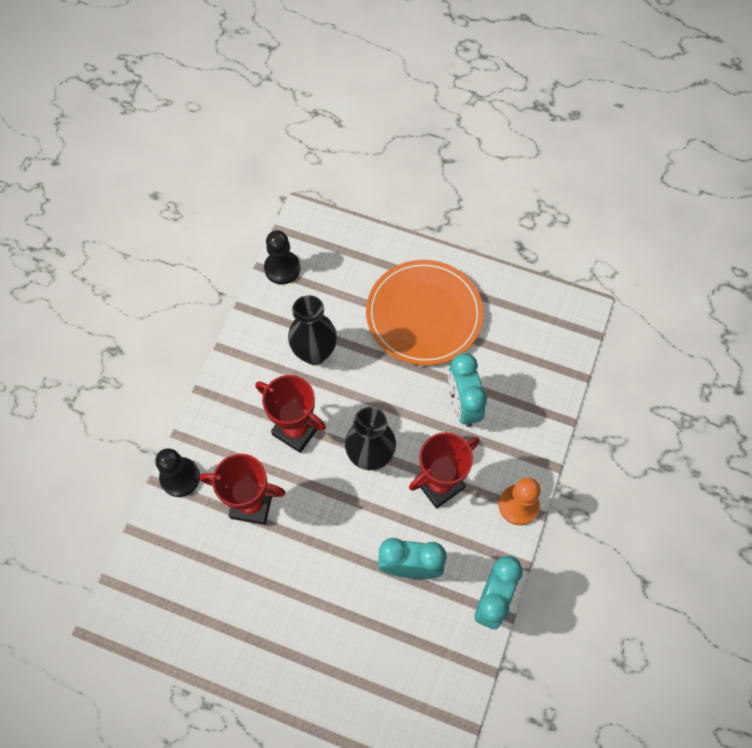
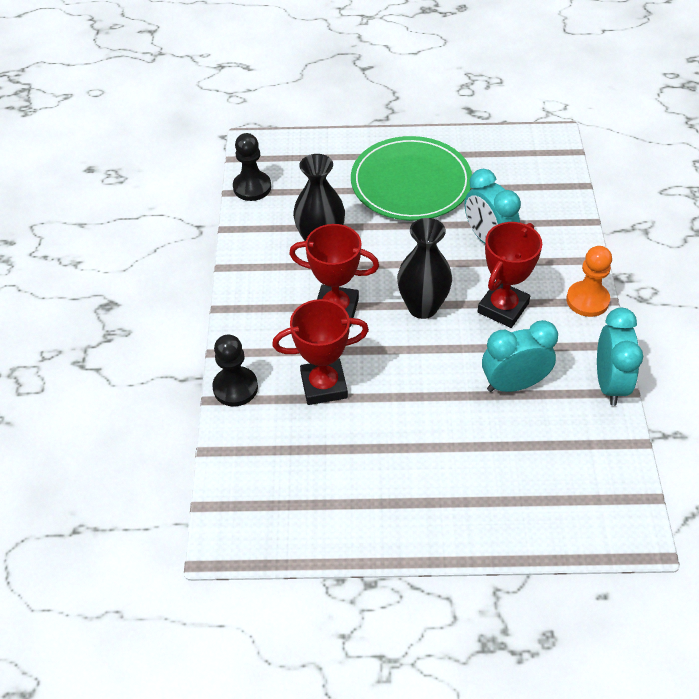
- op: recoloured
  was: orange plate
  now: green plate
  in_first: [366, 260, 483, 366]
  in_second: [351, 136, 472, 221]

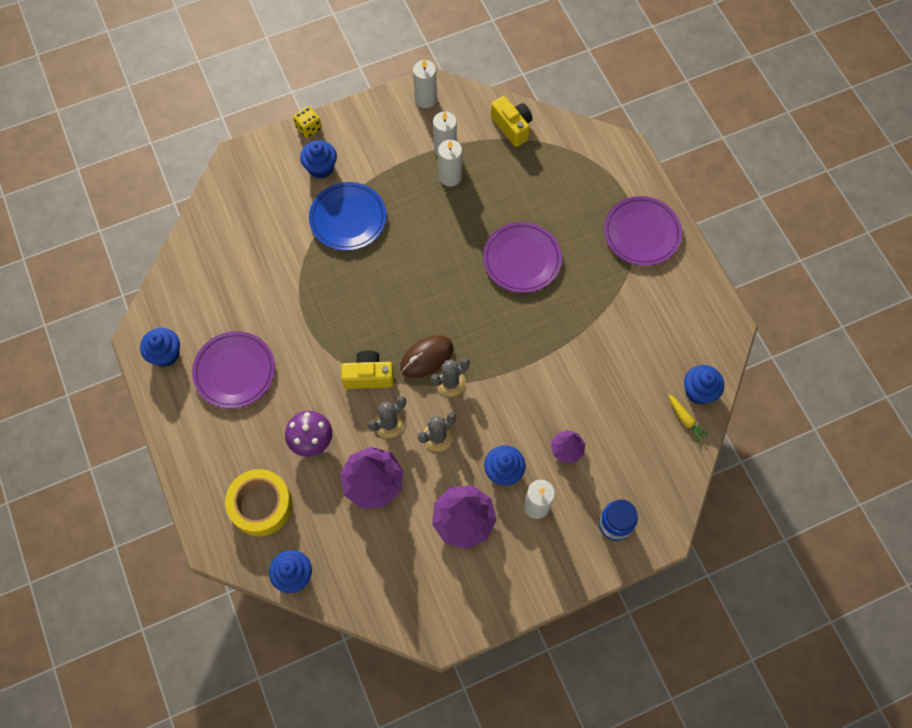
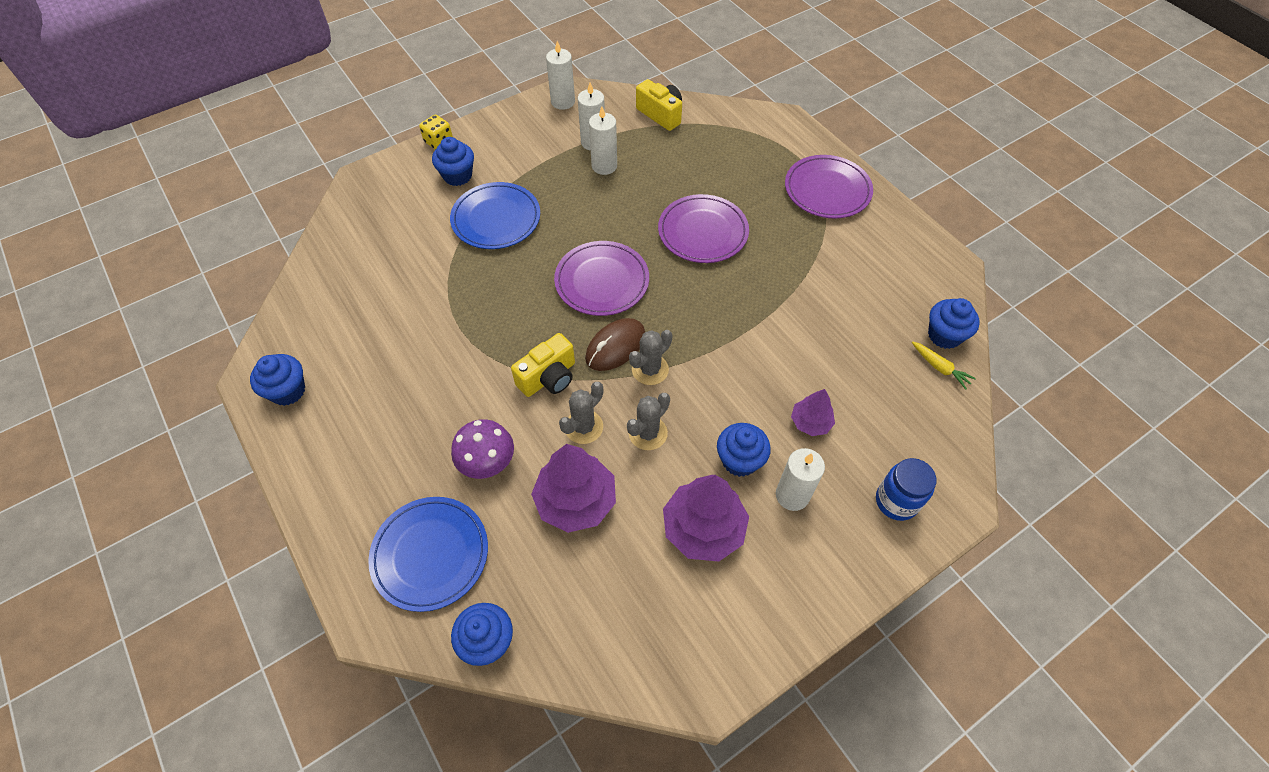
- op: moved
  was: purple plate
  in_first: [192, 331, 275, 409]
  in_second: [554, 241, 649, 316]
- op: turned
  was: yellow camera
  in_first: [341, 350, 394, 389]
  in_second: [511, 333, 575, 397]
  clockwise: 150
- op: replaced
  was: yellow tape
  now: blue plate
  in_first: [225, 469, 293, 536]
  in_second: [368, 497, 488, 612]

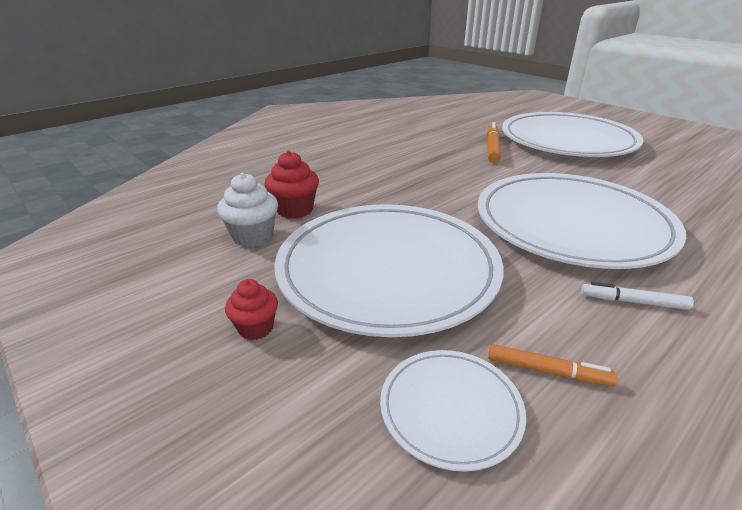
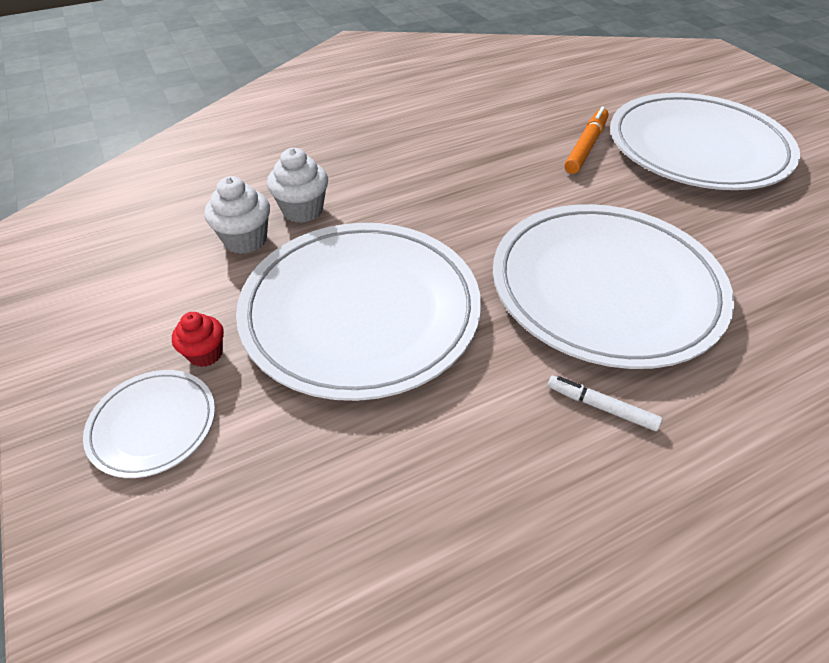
- op: recoloured
  was: red cupcake
  now: white cupcake
  in_first: [265, 151, 319, 219]
  in_second: [267, 148, 328, 223]
- op: removed
  was: orange marker
  in_first: [488, 344, 618, 386]
- op: moved
  was: white plate
  in_first: [380, 350, 526, 472]
  in_second: [83, 370, 215, 478]

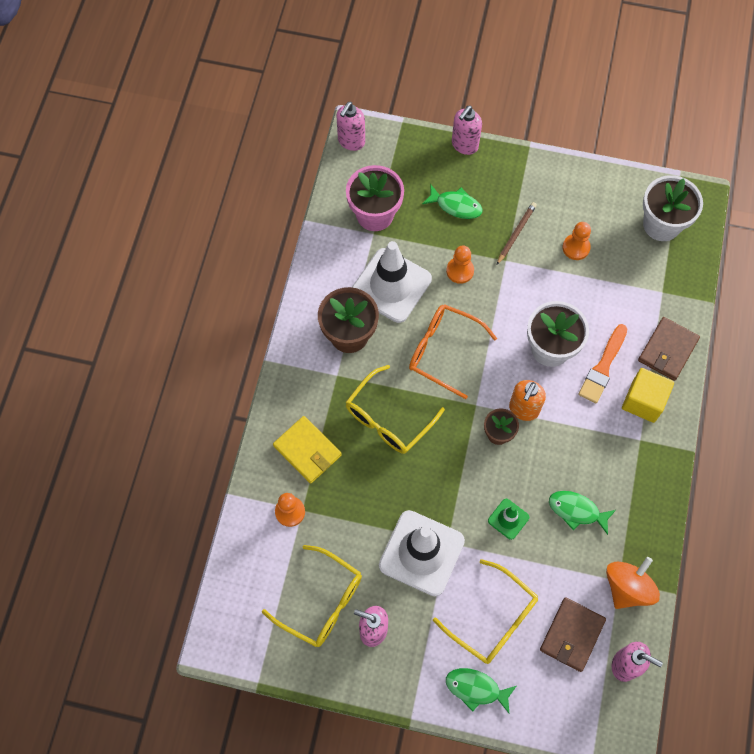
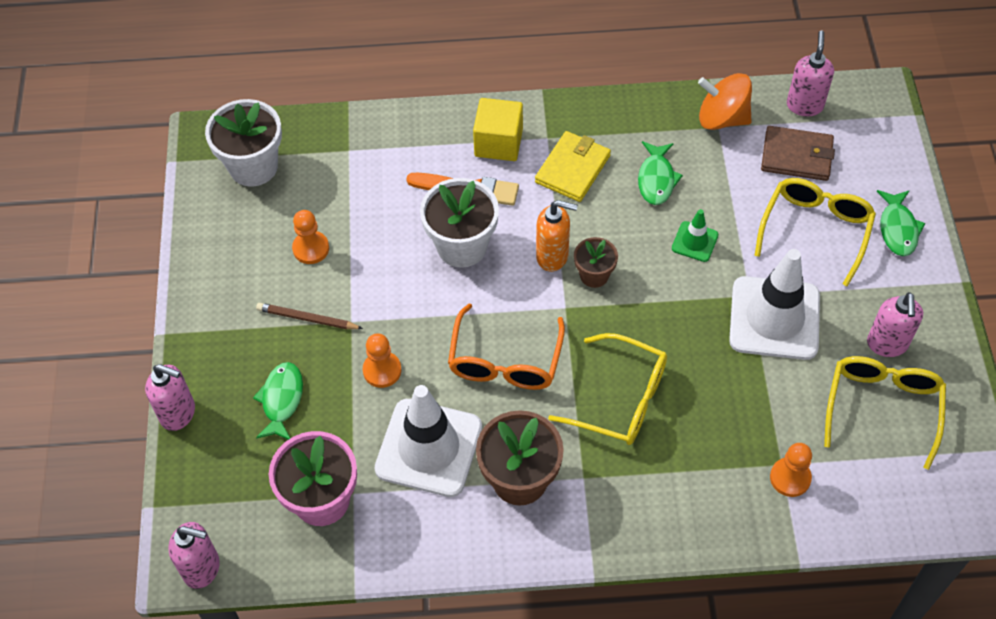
- op: removed
  was: brown wallet
  in_first: [638, 317, 700, 381]
- op: moved
  was: yellow wallet
  in_first: [273, 416, 342, 483]
  in_second: [535, 131, 611, 202]

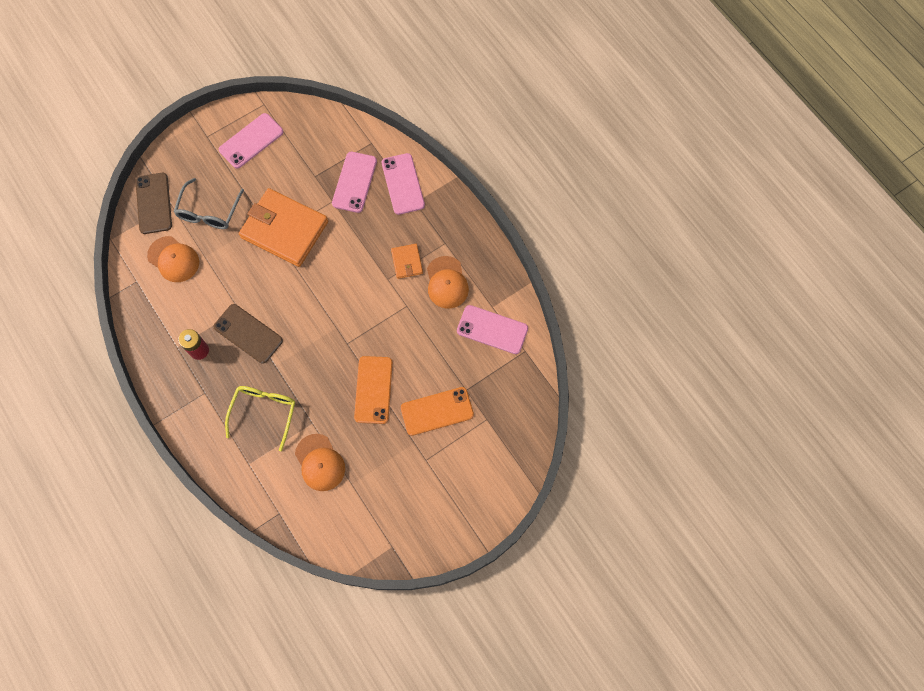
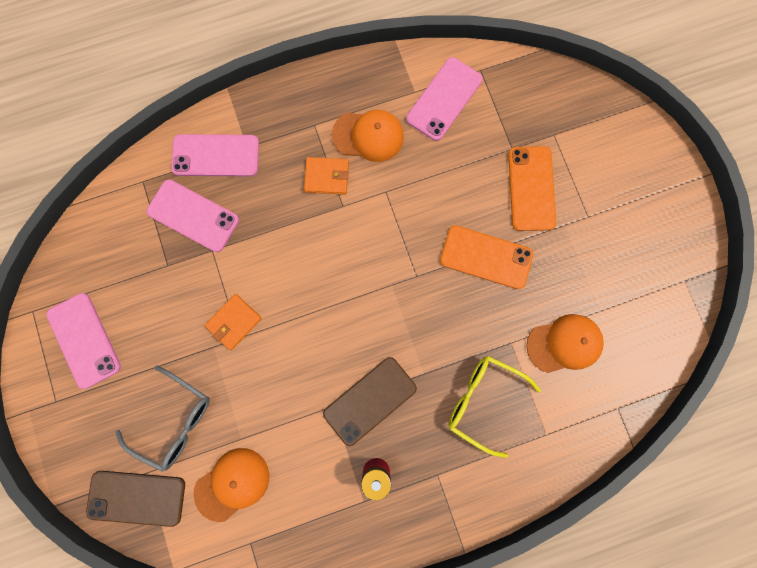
- op: resized
  was: orange wallet
  in_first: [239, 188, 328, 267]
  in_second: [205, 294, 262, 350]
  ratio: 0.46

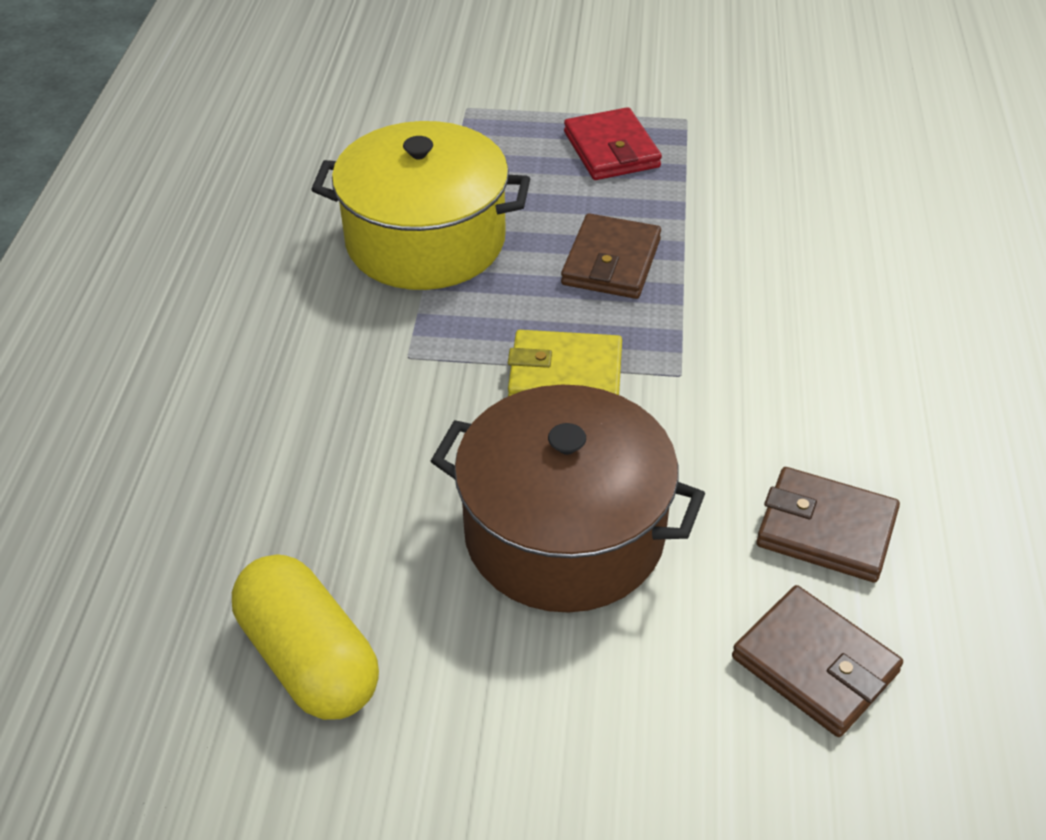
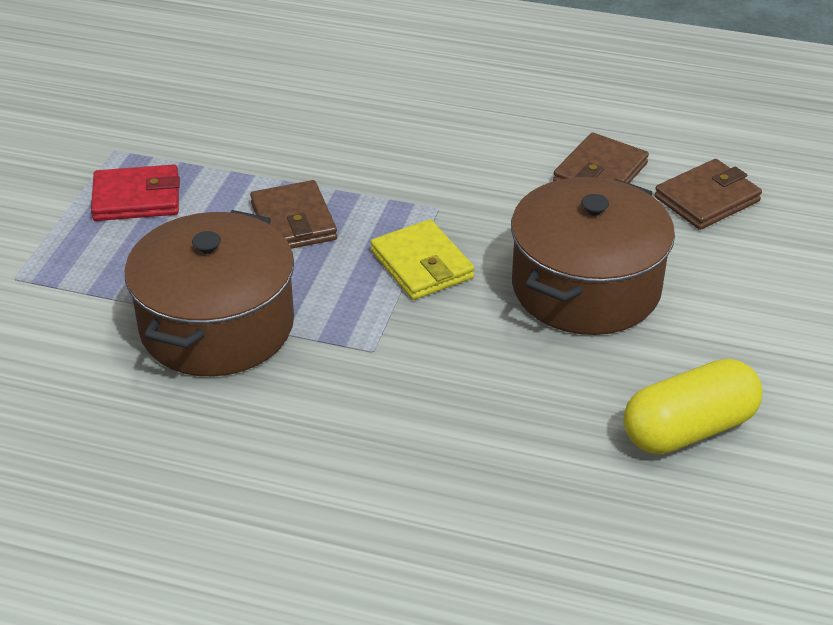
- op: recoloured
  was: yellow pot
  now: brown pot
  in_first: [311, 121, 530, 290]
  in_second: [125, 210, 294, 376]
- op: turned
  was: brown wallet
  in_first: [561, 213, 661, 299]
  in_second: [250, 180, 337, 249]
  clockwise: 45
- op: turned
  was: yellow wallet
  in_first: [508, 330, 622, 396]
  in_second: [371, 219, 475, 300]
  clockwise: -45

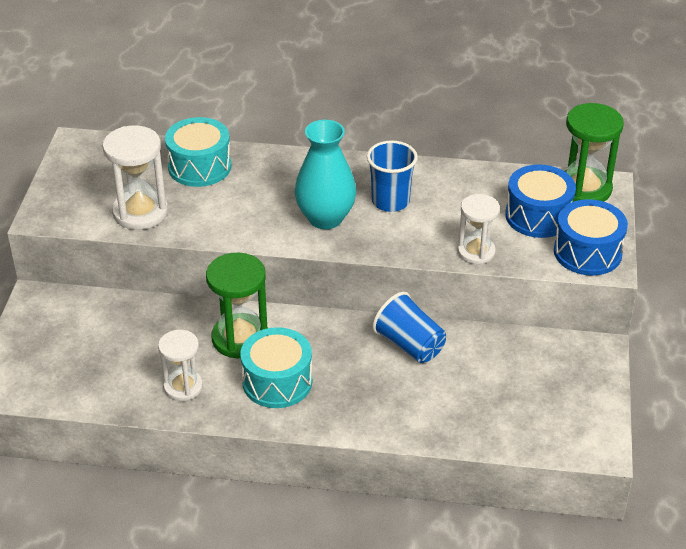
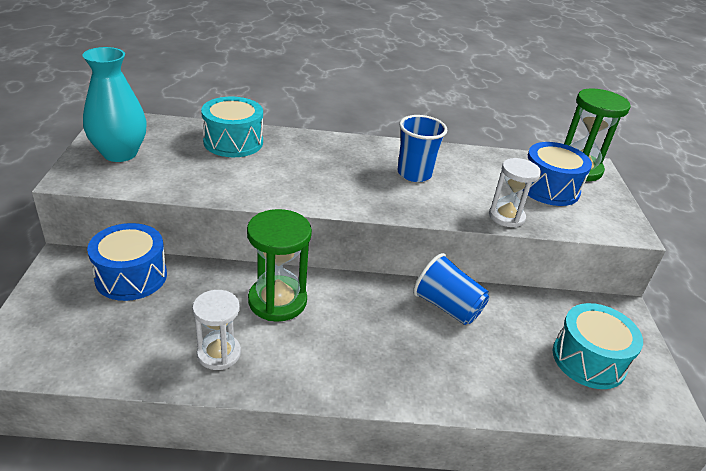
- op: moved
  was: turquoise vase
  in_first: [295, 120, 356, 229]
  in_second: [82, 47, 147, 162]
- op: removed
  was: white hourglass
  in_first: [102, 125, 168, 230]
- op: moved
  was: blue drum
  in_first: [554, 199, 628, 276]
  in_second: [87, 223, 167, 301]
- op: moved
  was: turquoise drum
  in_first: [240, 327, 312, 408]
  in_second: [553, 303, 643, 389]

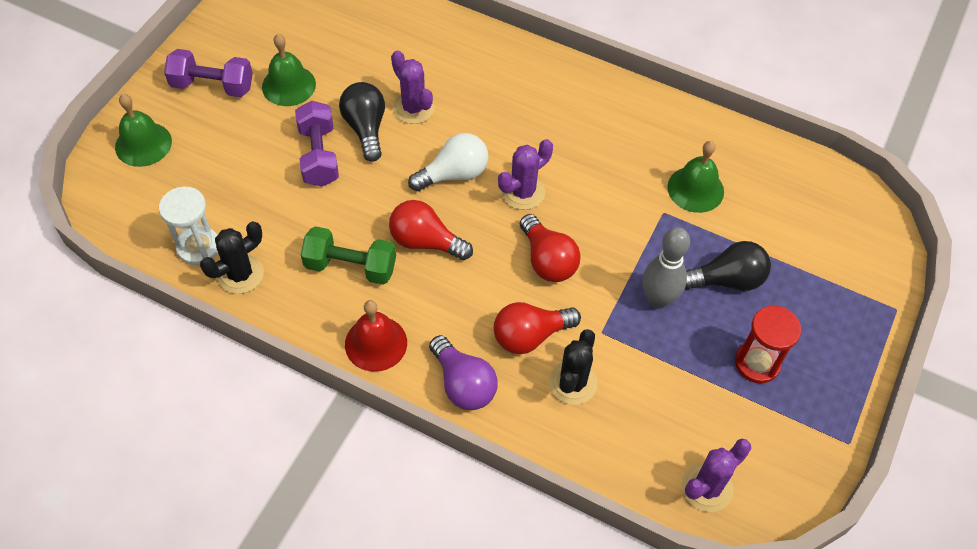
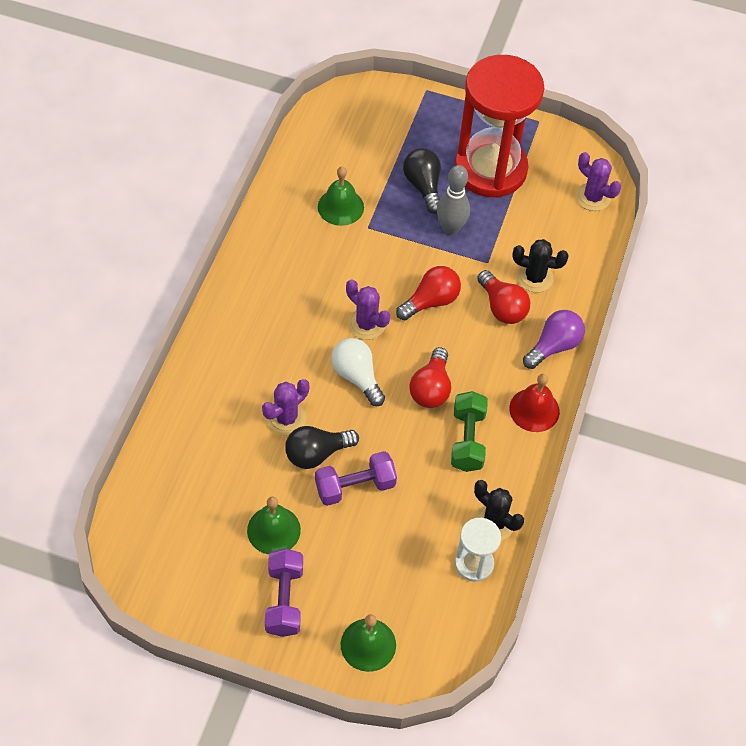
- op: resized
  was: red hourglass
  in_first: [735, 305, 801, 384]
  in_second: [455, 55, 544, 198]
  ratio: 2.21

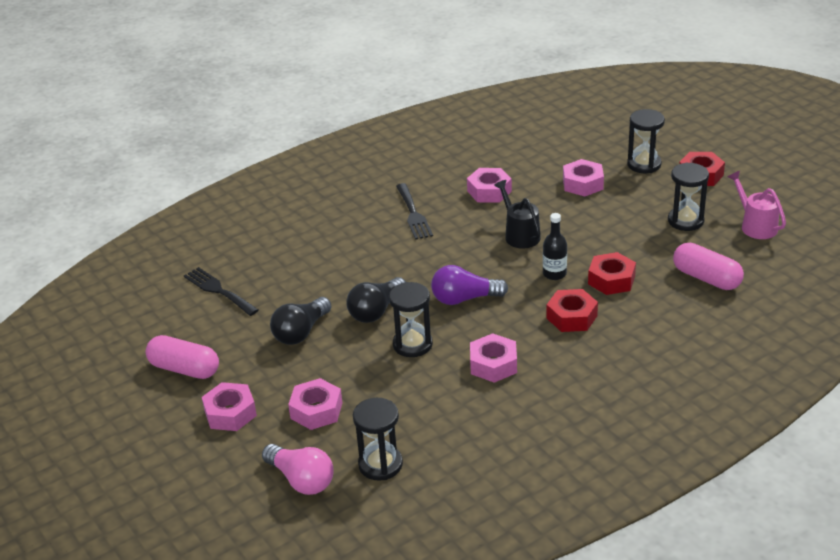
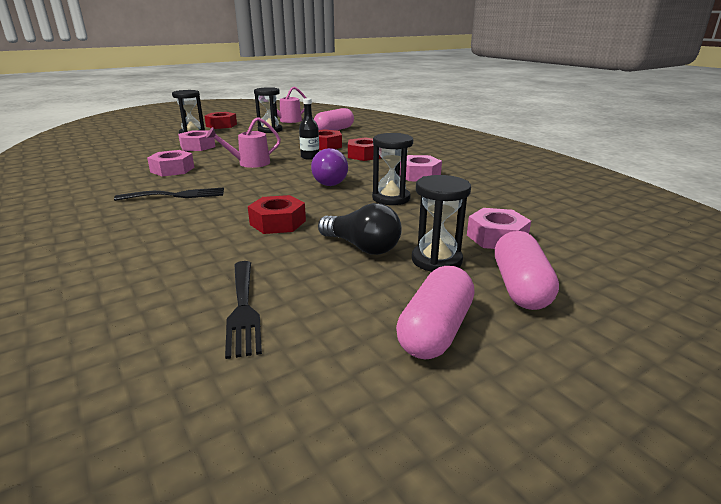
- op: recoloured
  was: black watering can
  now: pink watering can
  in_first: [494, 180, 541, 248]
  in_second: [206, 117, 281, 168]
- op: turned
  was: black fork
  in_first: [184, 267, 258, 316]
  in_second: [225, 261, 262, 359]
  clockwise: -60
- op: removed
  was: black light bulb
  in_first: [346, 277, 406, 323]
- op: replaced
  was: pink nut
  now: pink capsule
  in_first: [202, 382, 257, 431]
  in_second: [495, 231, 559, 310]
- op: moved
  was: black hourglass
  in_first: [353, 398, 403, 481]
  in_second: [412, 175, 471, 272]
- op: removed
  was: pink light bulb
  in_first: [262, 444, 334, 495]
- op: added
  now: red nut
  in_second: [248, 195, 306, 234]

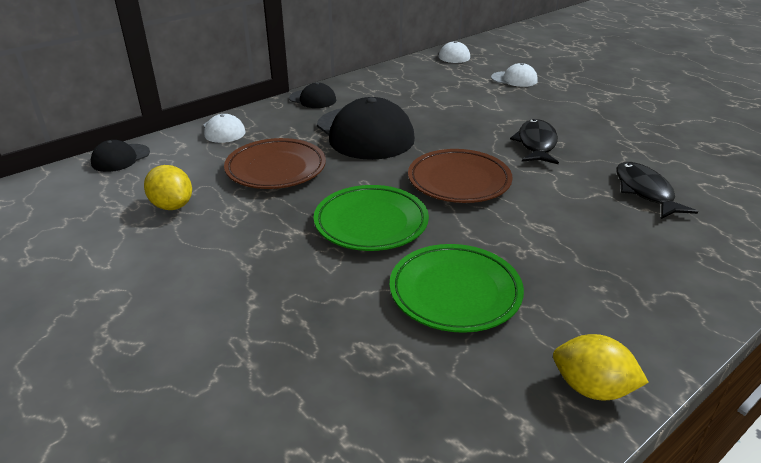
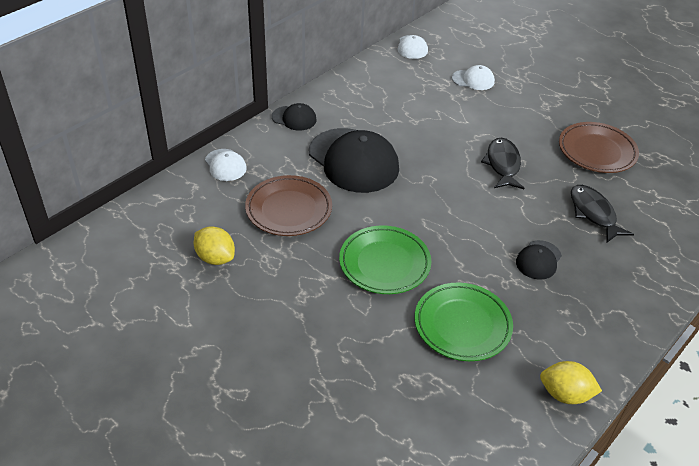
- op: moved
  was: black cap
  in_first: [91, 140, 150, 172]
  in_second: [516, 240, 562, 280]
- op: moved
  was: brown plate
  in_first: [408, 149, 513, 203]
  in_second: [559, 122, 639, 173]

